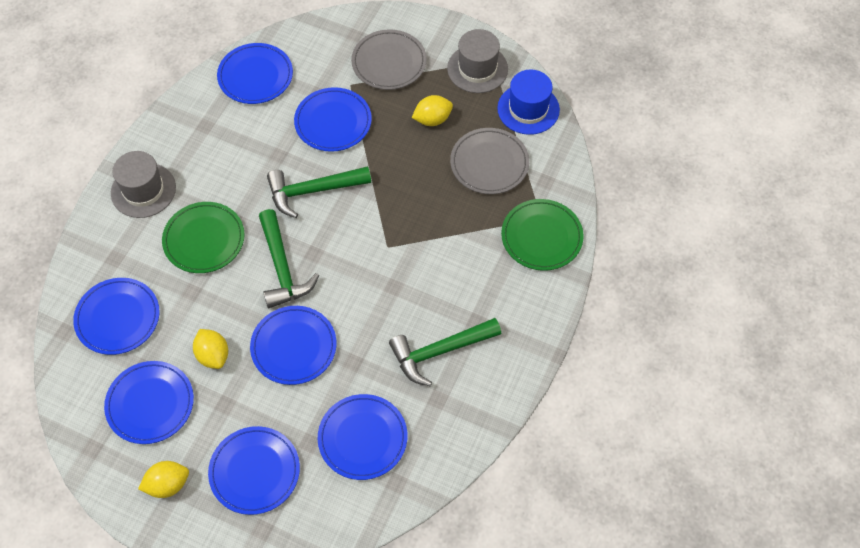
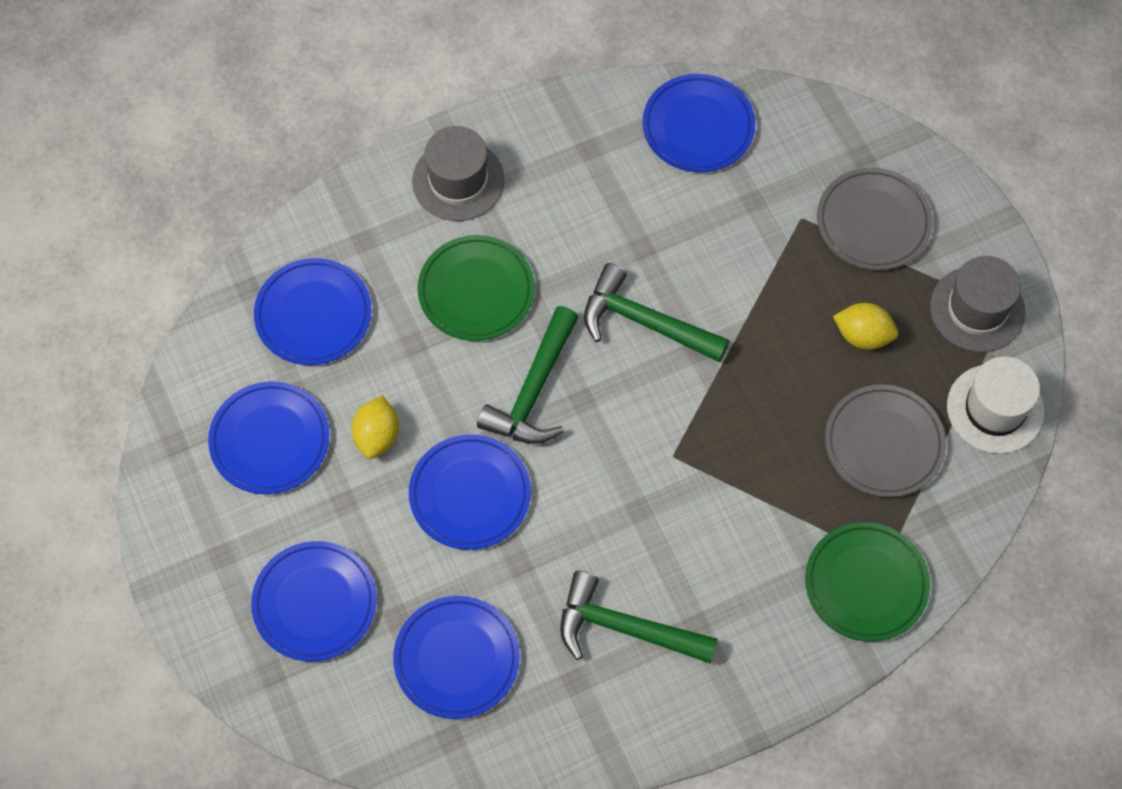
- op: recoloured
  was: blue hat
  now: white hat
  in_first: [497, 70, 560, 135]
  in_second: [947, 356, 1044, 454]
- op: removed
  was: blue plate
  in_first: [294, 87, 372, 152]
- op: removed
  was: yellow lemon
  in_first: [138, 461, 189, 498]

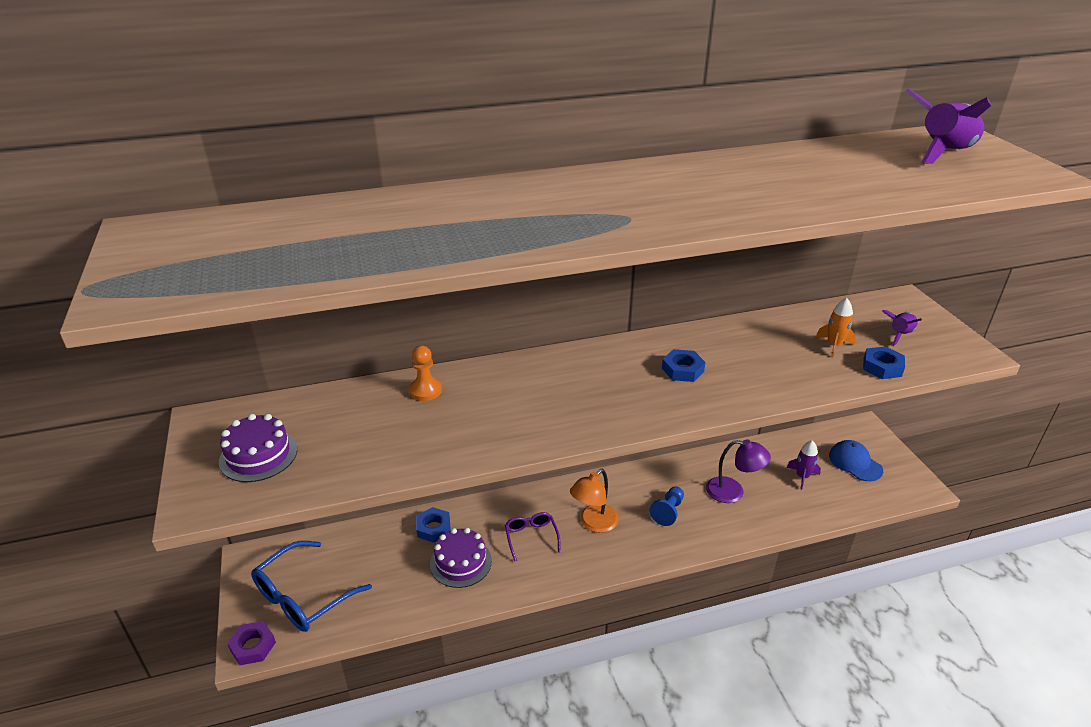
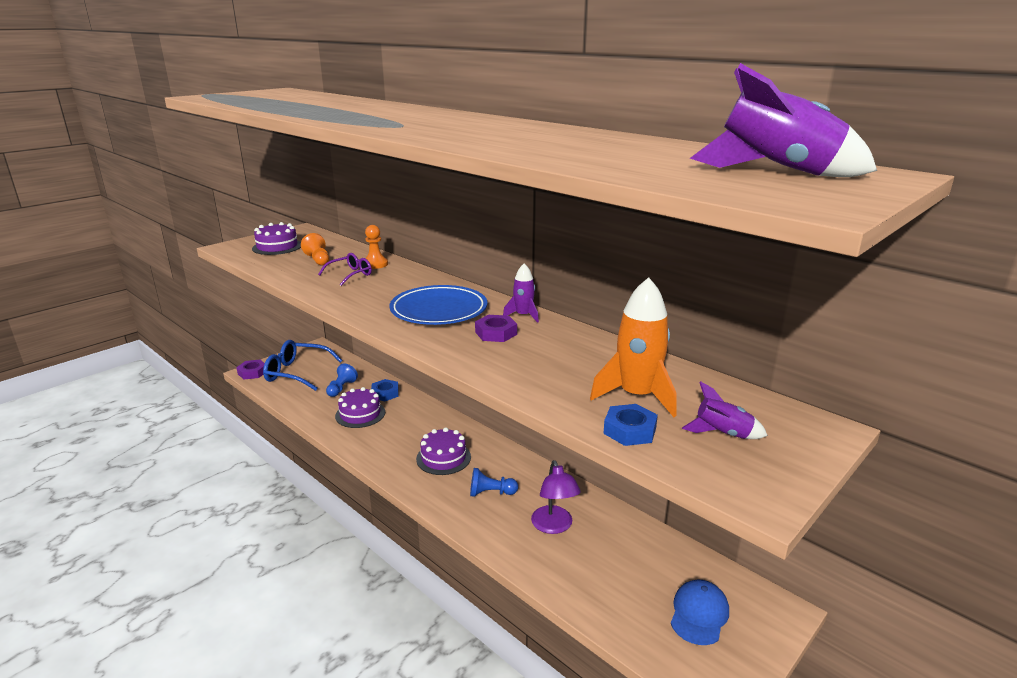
- op: resized
  was: orange rocket
  in_first: [816, 298, 856, 357]
  in_second: [590, 277, 677, 417]
  ratio: 1.8
- op: recoloured
  was: blue nut
  now: purple nut
  in_first: [662, 349, 706, 382]
  in_second: [475, 315, 517, 342]
- op: moved
  was: purple rocket
  in_first: [786, 440, 821, 490]
  in_second: [503, 263, 539, 323]
- op: replaced
  was: orange lamp
  now: purple cake
  in_first: [570, 469, 619, 533]
  in_second: [416, 427, 471, 475]
- op: moved
  was: purple glasses
  in_first: [505, 512, 561, 561]
  in_second: [318, 253, 372, 286]
- op: added
  now: orange pawn
  in_second: [301, 233, 329, 266]
- op: added
  now: blue plate
  in_second: [389, 285, 487, 325]
- op: added
  now: blue pawn
  in_second: [326, 364, 358, 397]

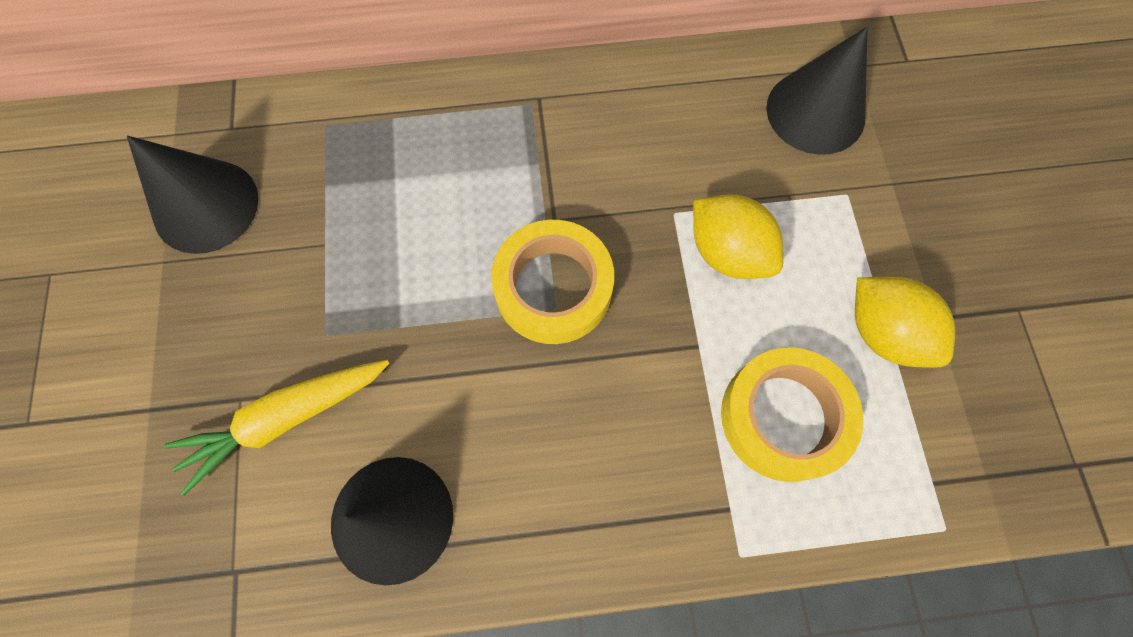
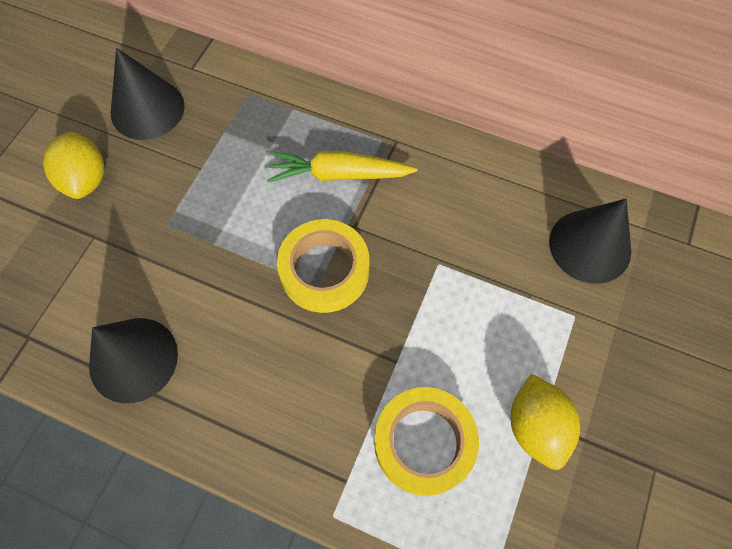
- op: moved
  was: yellow lemon
  in_first: [693, 194, 783, 279]
  in_second: [43, 132, 105, 199]
- op: moved
  was: yellow carrot
  in_first: [164, 359, 390, 496]
  in_second: [267, 151, 417, 182]

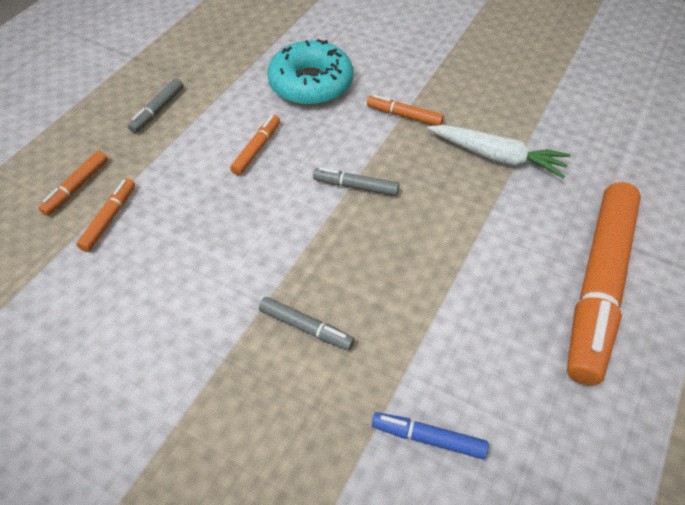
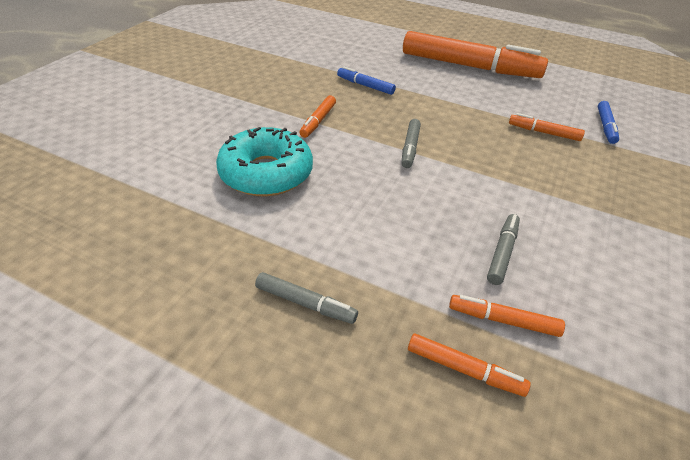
- op: moved
  was: orange marker
  in_first: [230, 115, 280, 175]
  in_second: [509, 113, 585, 141]
- op: replaced
  was: white carrot
  now: blue marker
  in_first: [427, 125, 571, 178]
  in_second: [337, 66, 396, 95]
- op: moved
  was: grey marker
  in_first: [259, 297, 354, 350]
  in_second: [487, 214, 520, 285]

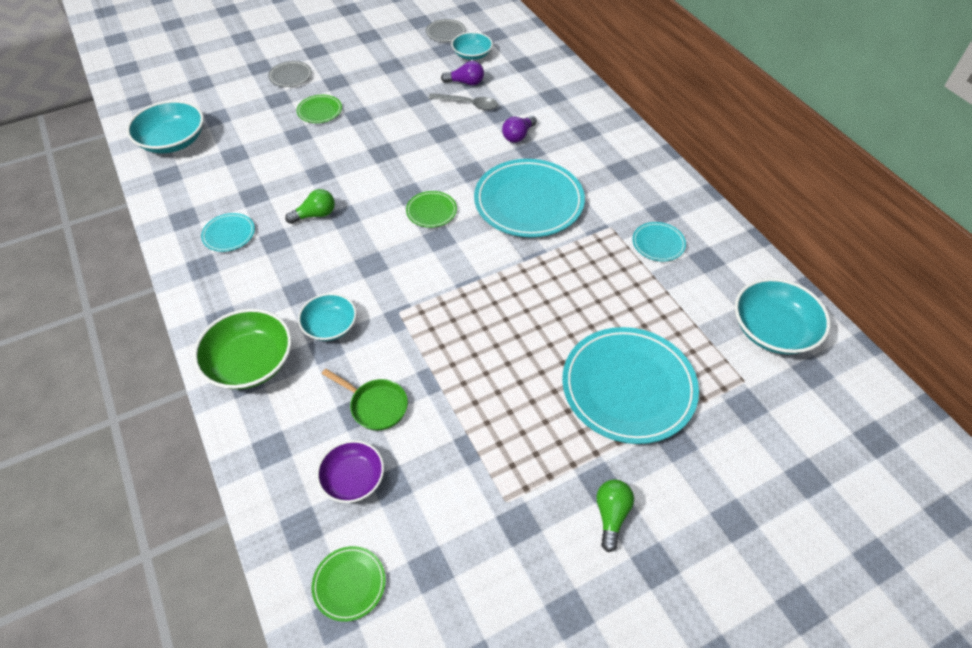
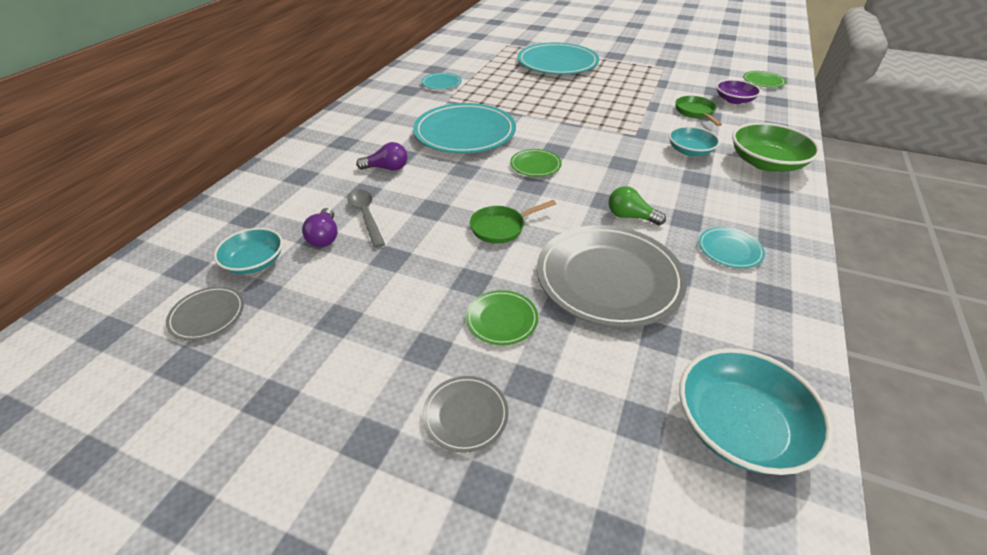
- op: turned
  was: purple light bulb
  in_first: [441, 61, 484, 85]
  in_second: [302, 208, 338, 247]
  clockwise: -150
- op: removed
  was: turquoise bowl
  in_first: [735, 278, 830, 355]
- op: removed
  was: green light bulb
  in_first: [596, 479, 634, 552]
- op: added
  now: green pan
  in_second: [470, 200, 556, 244]
- op: added
  now: grey plate
  in_second: [537, 225, 687, 328]

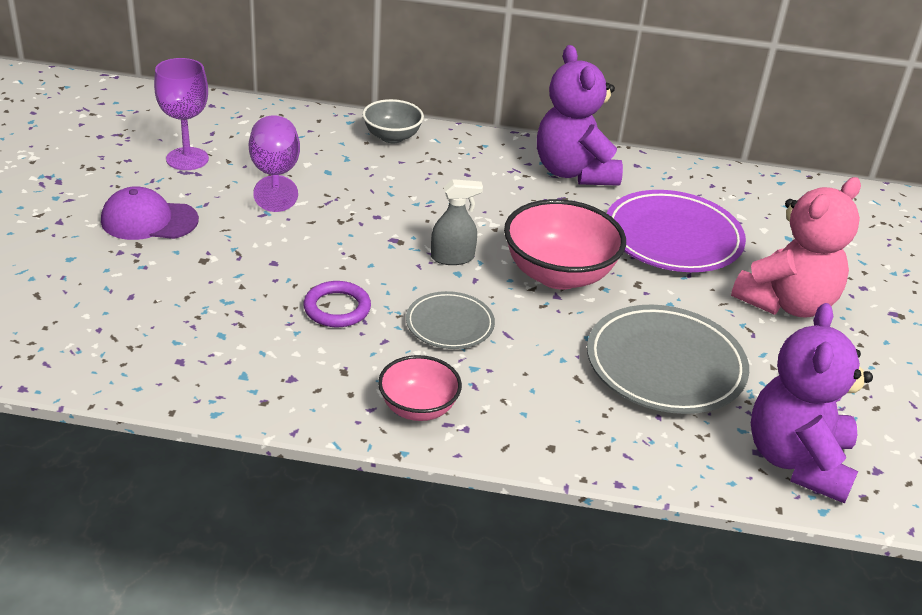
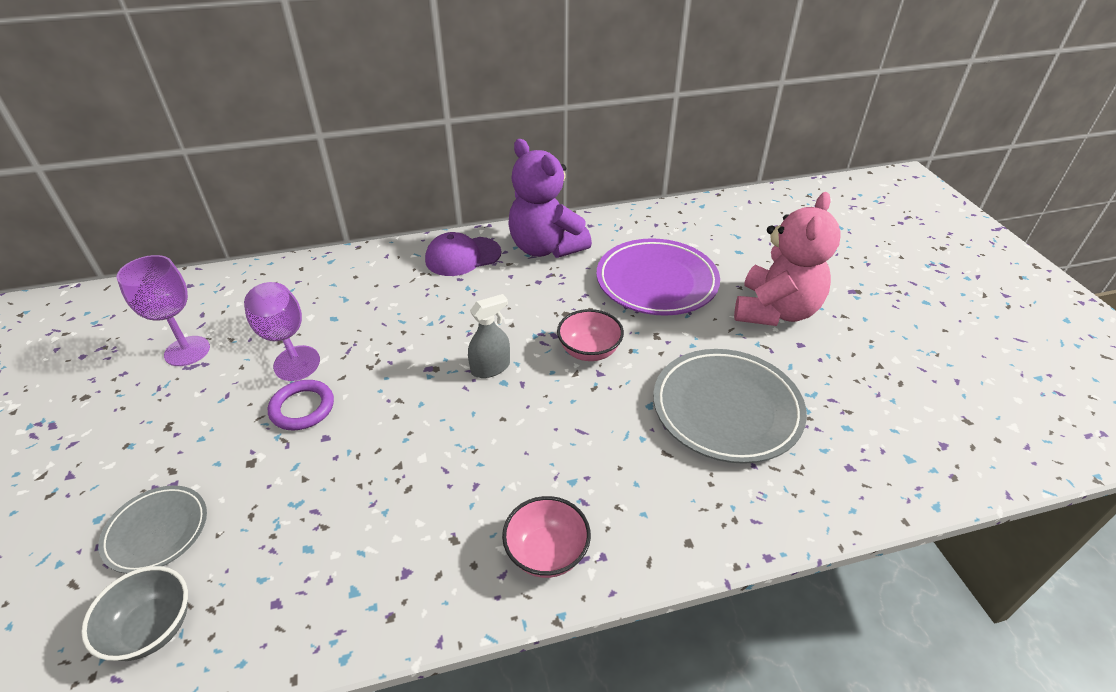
- op: moved
  was: grey bowl
  in_first: [362, 99, 424, 143]
  in_second: [81, 566, 188, 661]
- op: moved
  was: purple cap
  in_first: [101, 186, 199, 240]
  in_second: [425, 232, 501, 276]
- op: resized
  was: pink bowl
  in_first: [504, 199, 626, 290]
  in_second: [557, 309, 624, 361]
  ratio: 0.59
- op: moved
  was: purple ring
  in_first: [303, 281, 371, 327]
  in_second: [268, 380, 334, 430]
- op: moved
  was: grey plate
  in_first: [406, 291, 495, 349]
  in_second: [98, 485, 207, 574]
- op: removed
  was: purple teddy bear
  in_first: [751, 303, 873, 504]

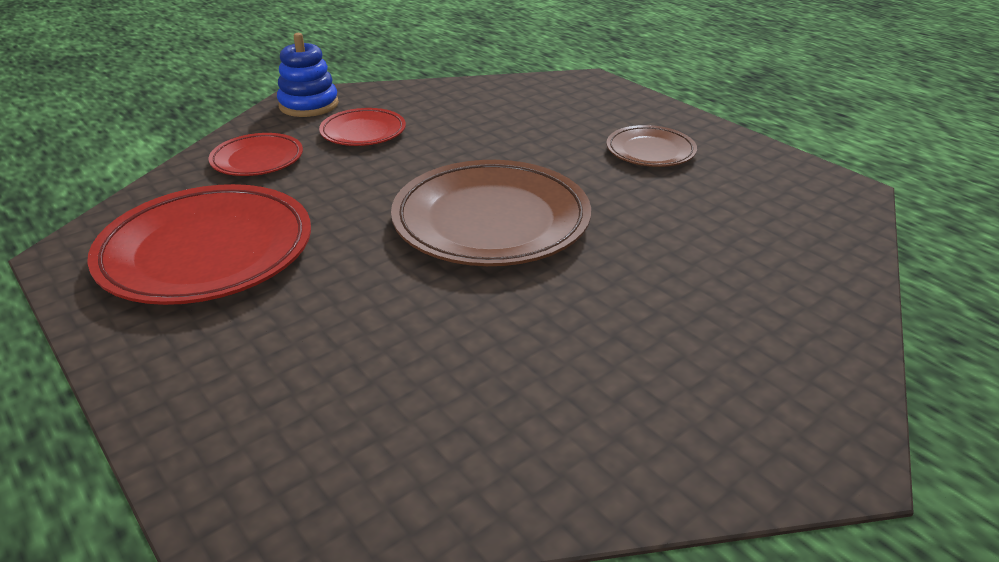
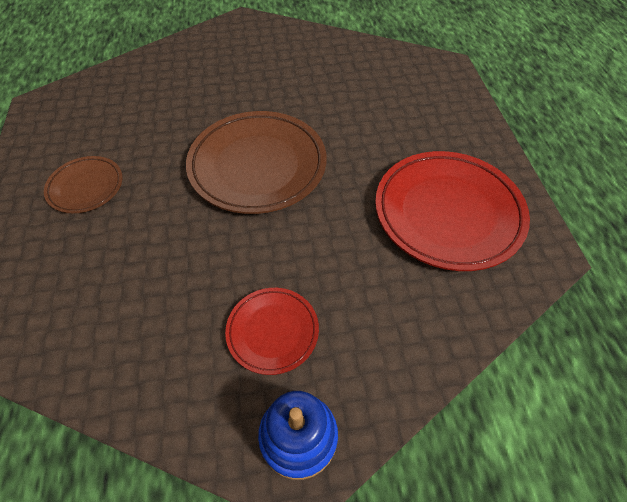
- op: removed
  was: red plate
  in_first: [209, 133, 303, 176]

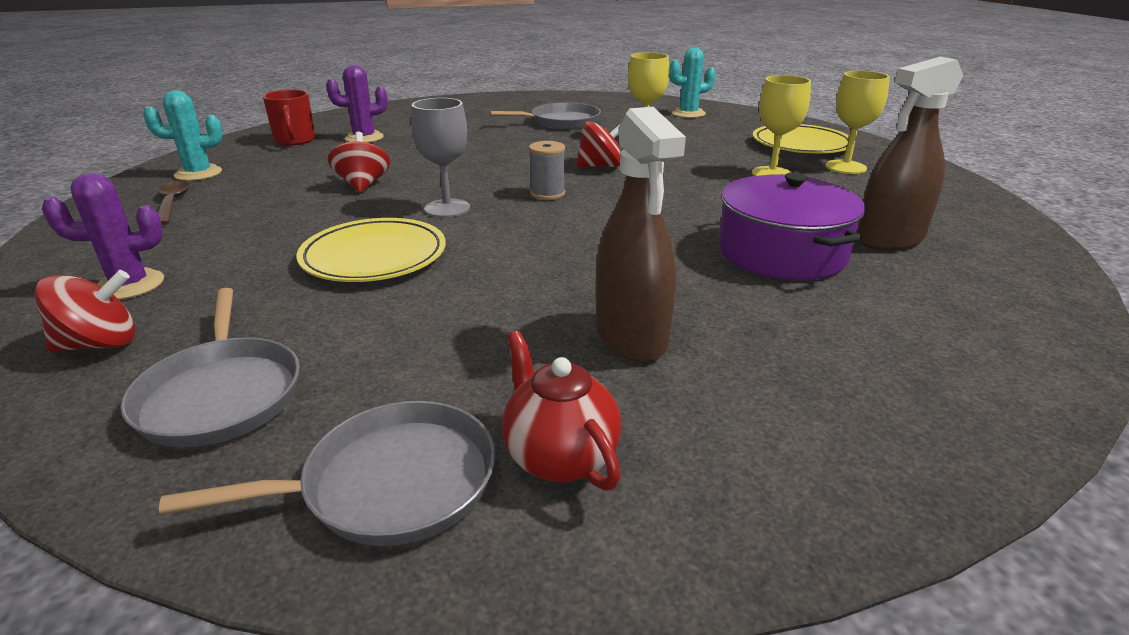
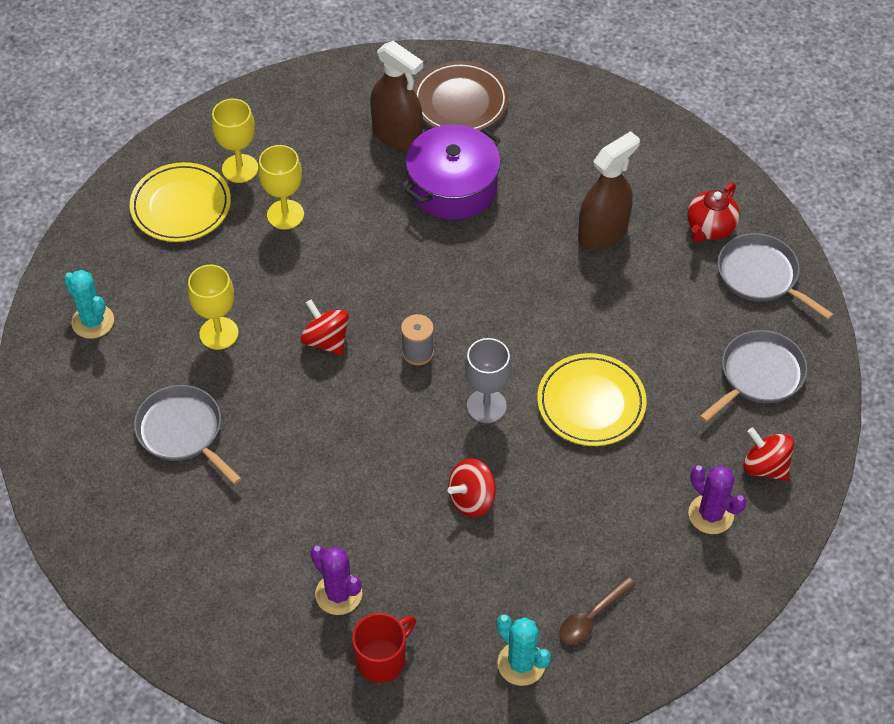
- op: added
  now: brown plate
  in_second: [413, 61, 509, 130]

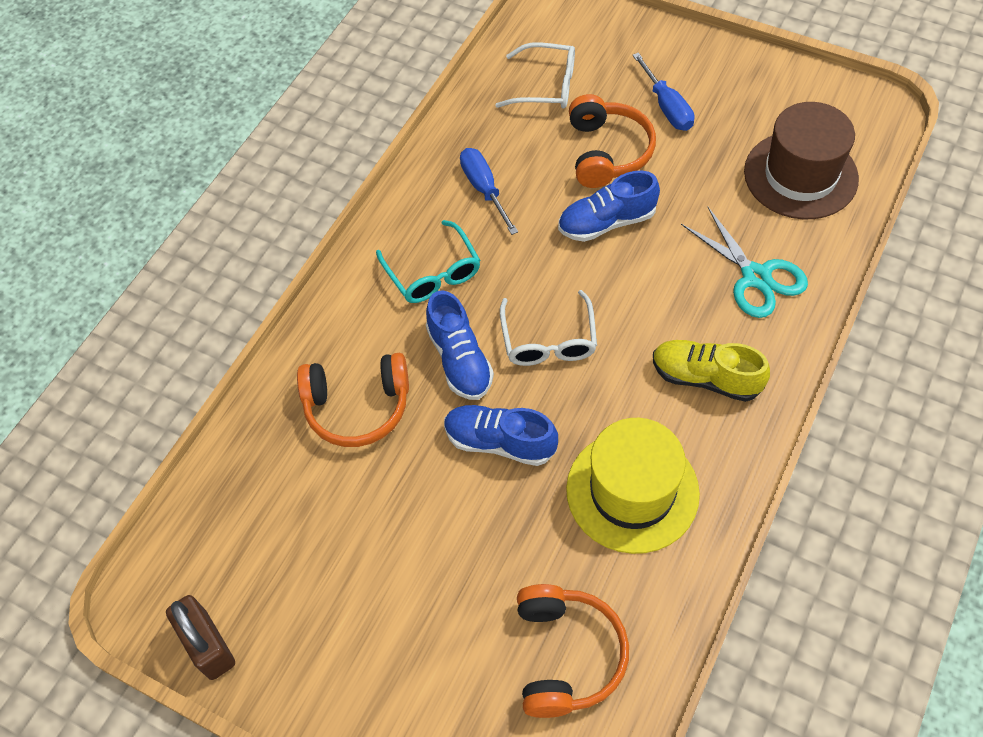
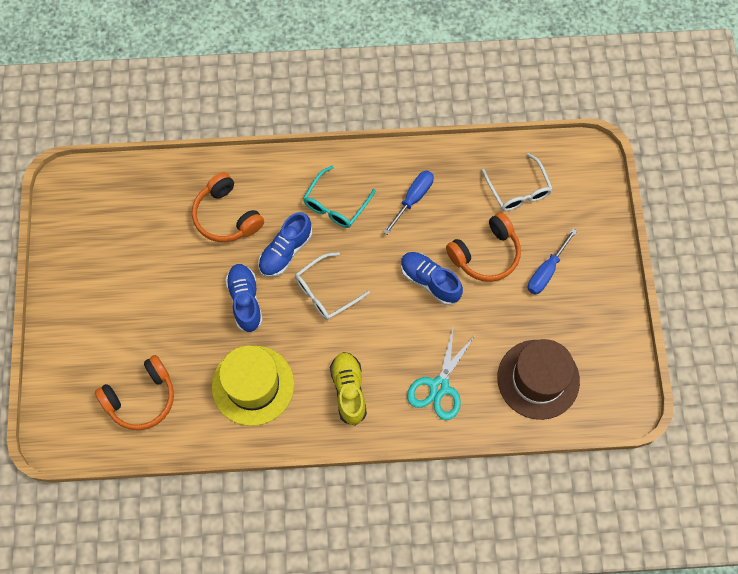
- op: removed
  was: brown padlock
  in_first: [166, 595, 235, 680]

